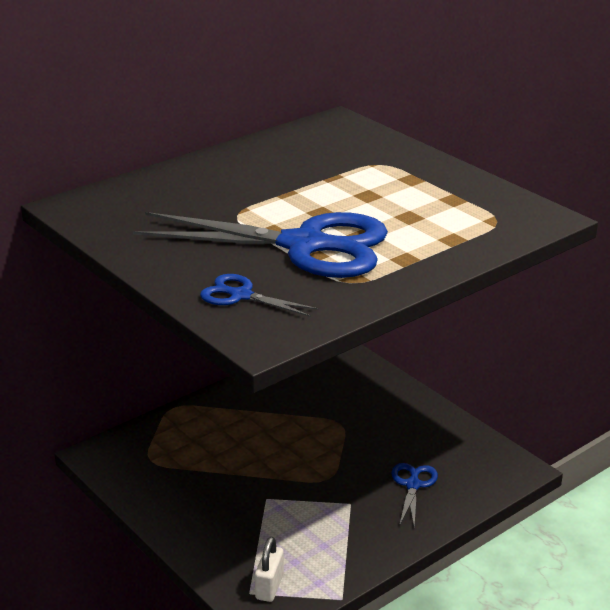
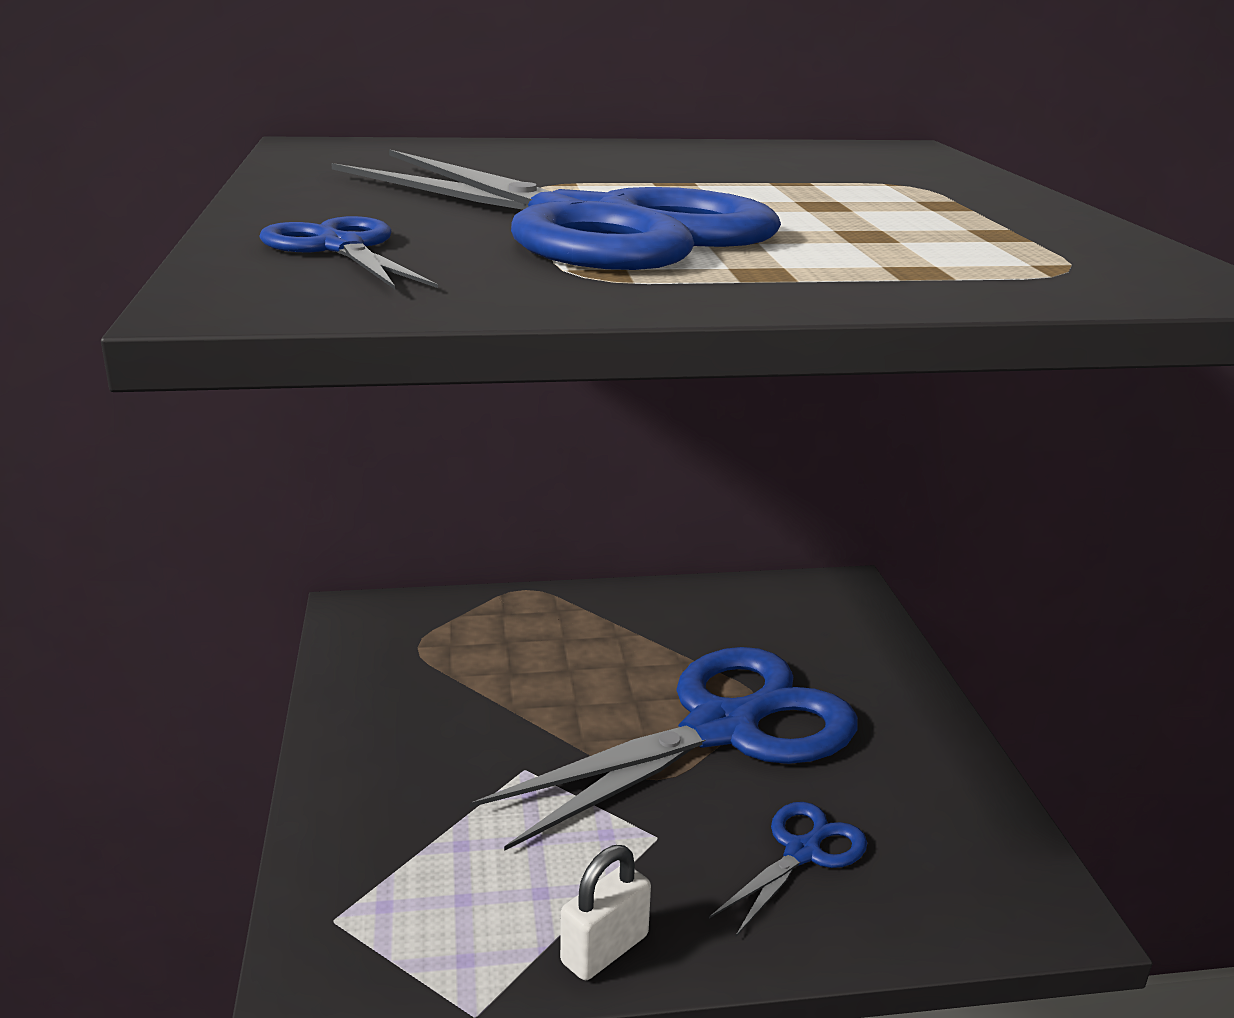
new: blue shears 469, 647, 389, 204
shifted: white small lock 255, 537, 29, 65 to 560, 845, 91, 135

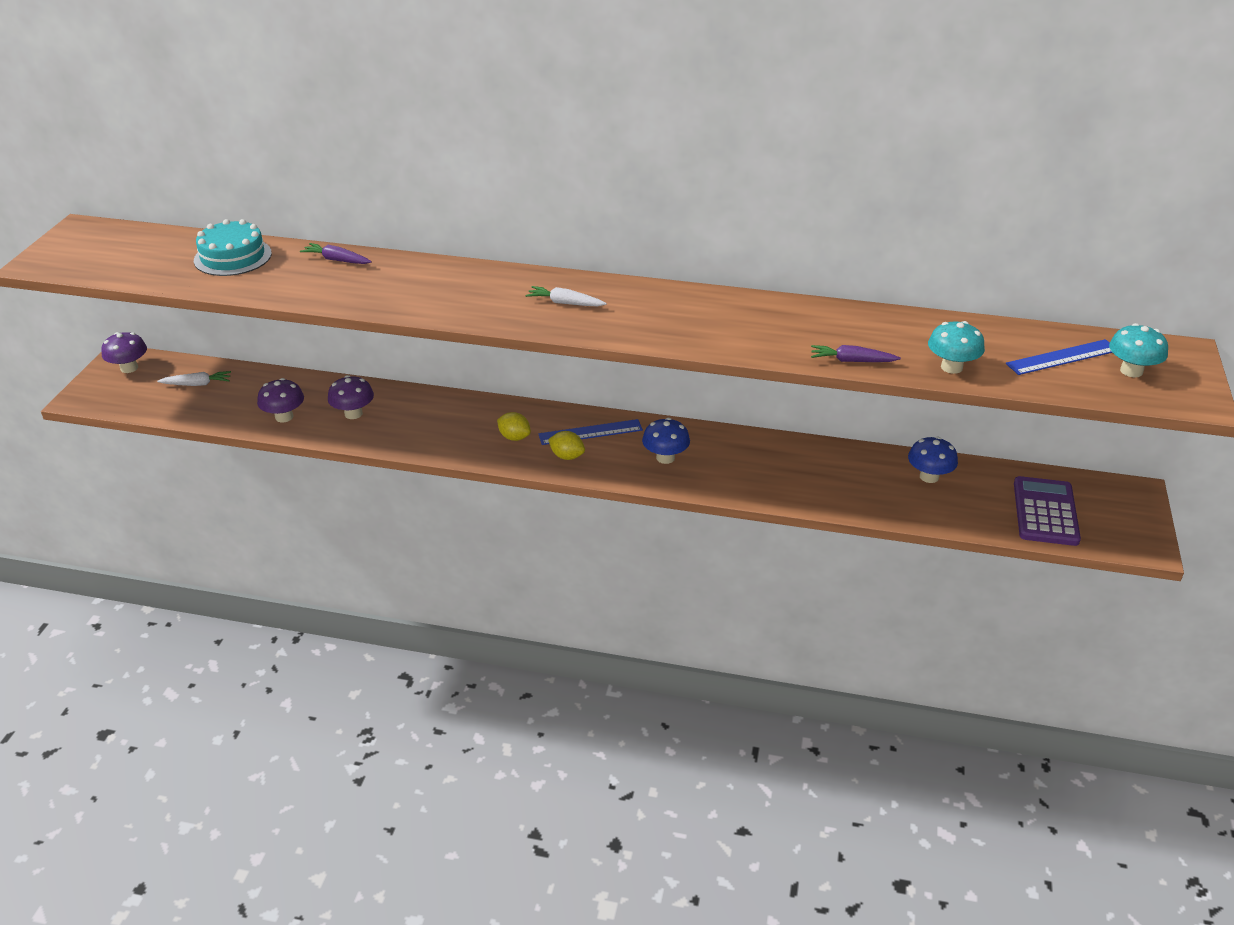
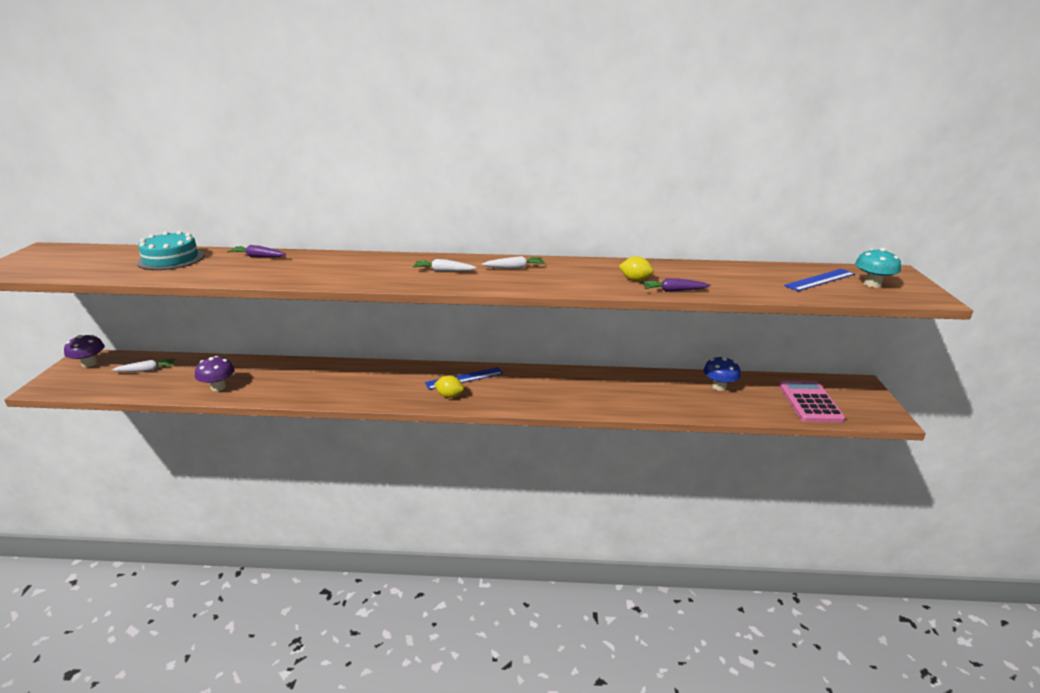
gone: teal toadstool 928, 321, 57, 53; purple toadstool 328, 375, 46, 44; blue toadstool 642, 418, 48, 46
new: white carrot 482, 256, 63, 13
shifted: bright yellow lemon 497, 412, 34, 29 to 619, 256, 35, 25
repainted: purple pocket calculator 1014, 476, 67, 70 to pink pocket calculator 778, 380, 68, 42

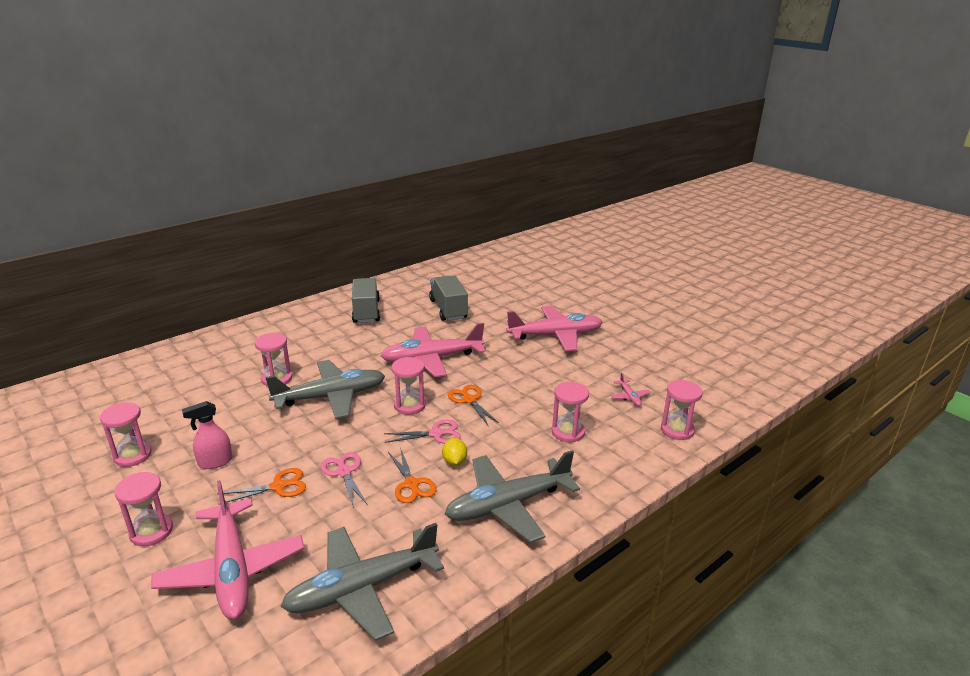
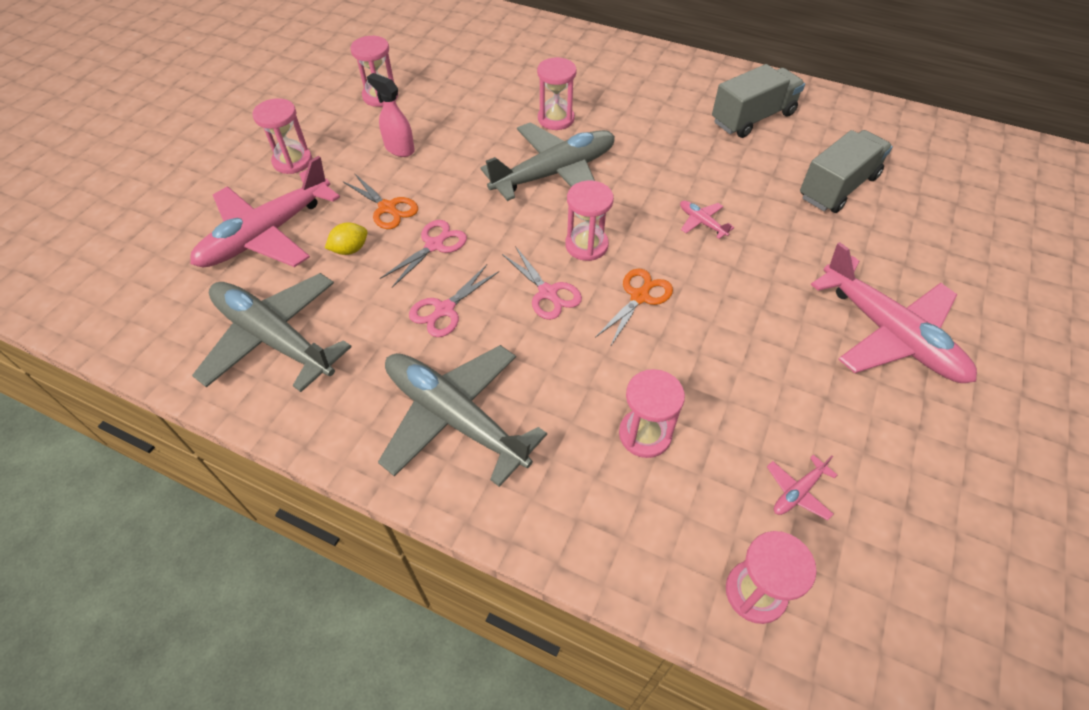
shifted: bright yellow lemon 442, 438, 25, 28 to 325, 222, 43, 33
repainted: bright orange shears 388, 447, 49, 56 to pink shears 409, 265, 90, 72
rotated: gray aeroplane 265, 360, 120, 59 = 480, 122, 135, 79 75 degrees counterclockwise
scaled: pink aeroplane 381, 323, 104, 54 = 680, 201, 54, 38 x0.40

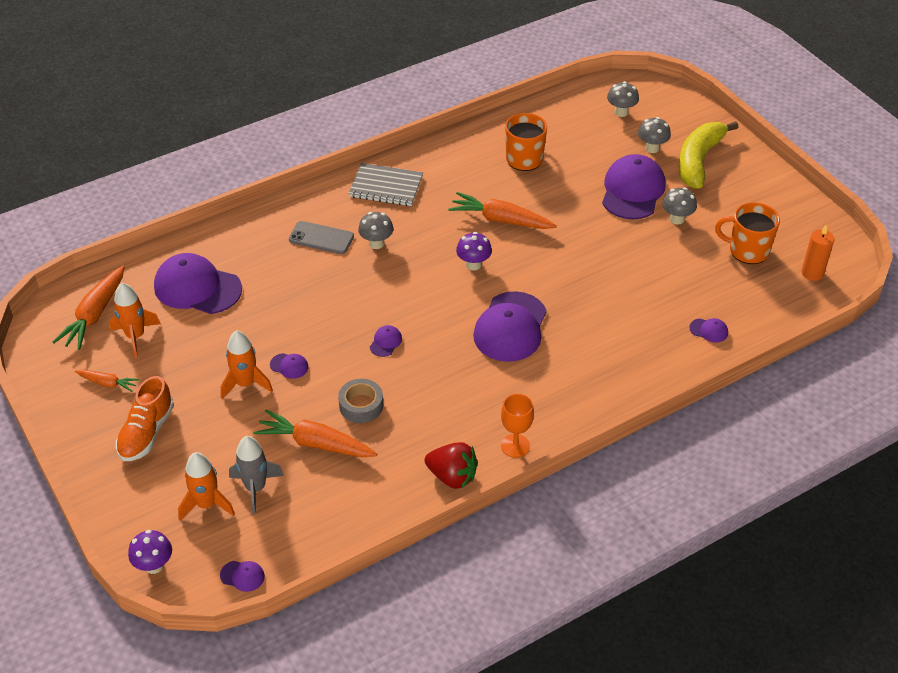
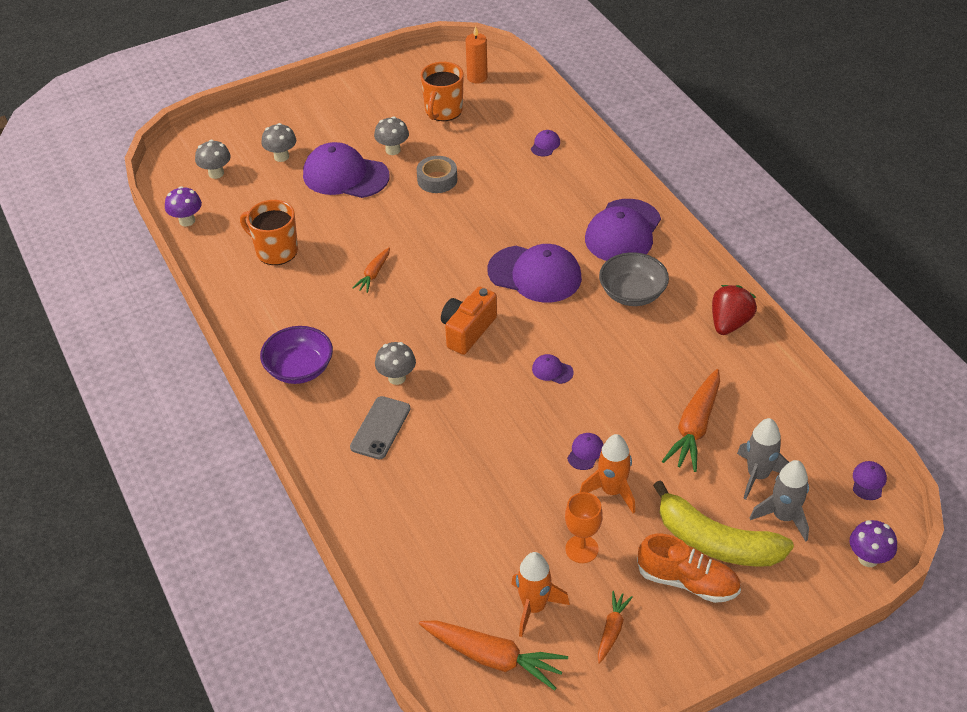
new: gray serving bowl 599, 252, 70, 54; bright orange camera 441, 286, 56, 69
shifted: bright yellow banana fruit 679, 121, 59, 68 to 653, 480, 141, 87; purple toadstool 456, 232, 36, 39 to 165, 186, 37, 41; purple baseball cap 154, 253, 88, 61 to 585, 199, 76, 62; gray sticky tape 338, 379, 45, 44 to 417, 156, 40, 37; bright orange chalice 501, 394, 33, 64 to 565, 492, 38, 71
swapped: gray notepad 348, 163, 75, 43 to purple serving bowl 260, 326, 73, 58
repainted: bright orange spaceship 178, 452, 57, 68 to gray spaceship 750, 460, 59, 81
scaled: bright orange carrot 448, 192, 109, 37 = 353, 247, 37, 46 x0.55

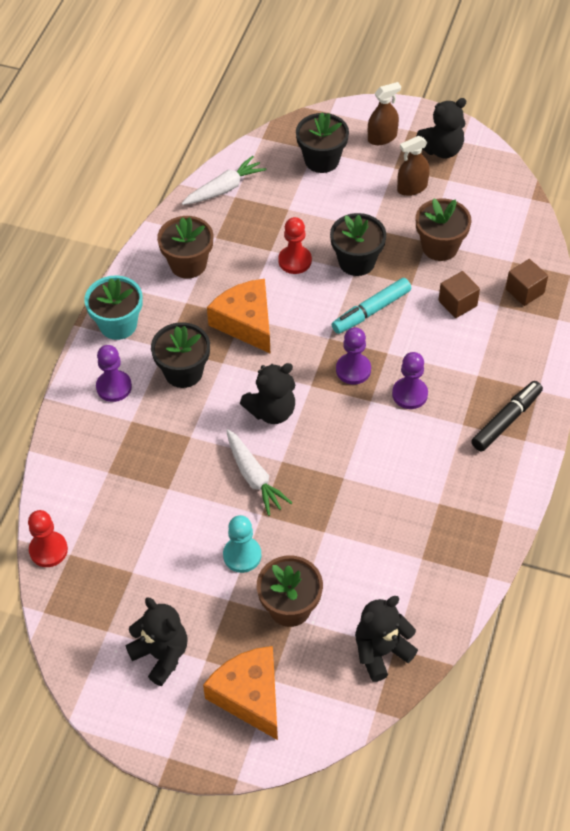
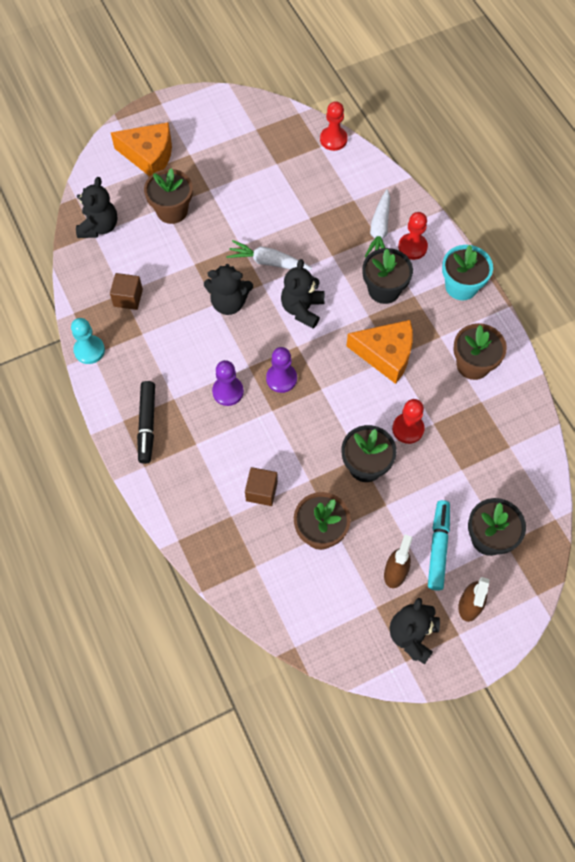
shifted: white carrot 182, 156, 84, 49 to 365, 189, 25, 68; russet cube 506, 259, 42, 47 to 110, 273, 33, 37; teal felt pen 332, 278, 79, 56 to 428, 500, 22, 91; teal game pawn 223, 515, 39, 58 to 71, 318, 34, 46; jet-black teddy bear 126, 597, 61, 89 to 204, 264, 49, 51
repainted: purple game pawn 96, 345, 36, 57 to crimson game pawn 398, 212, 30, 48

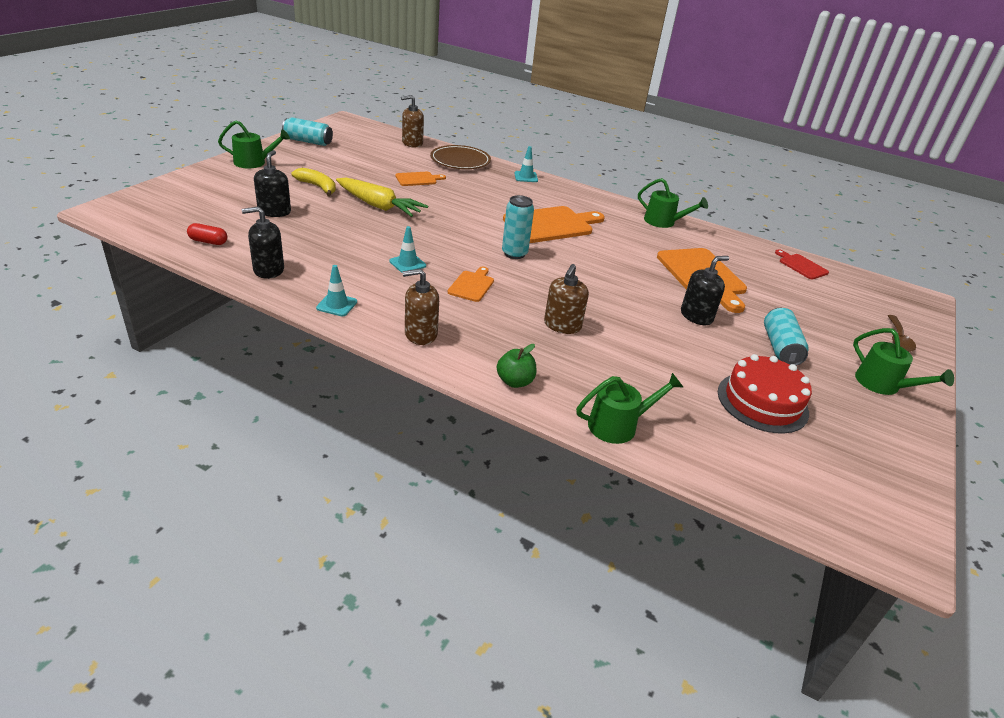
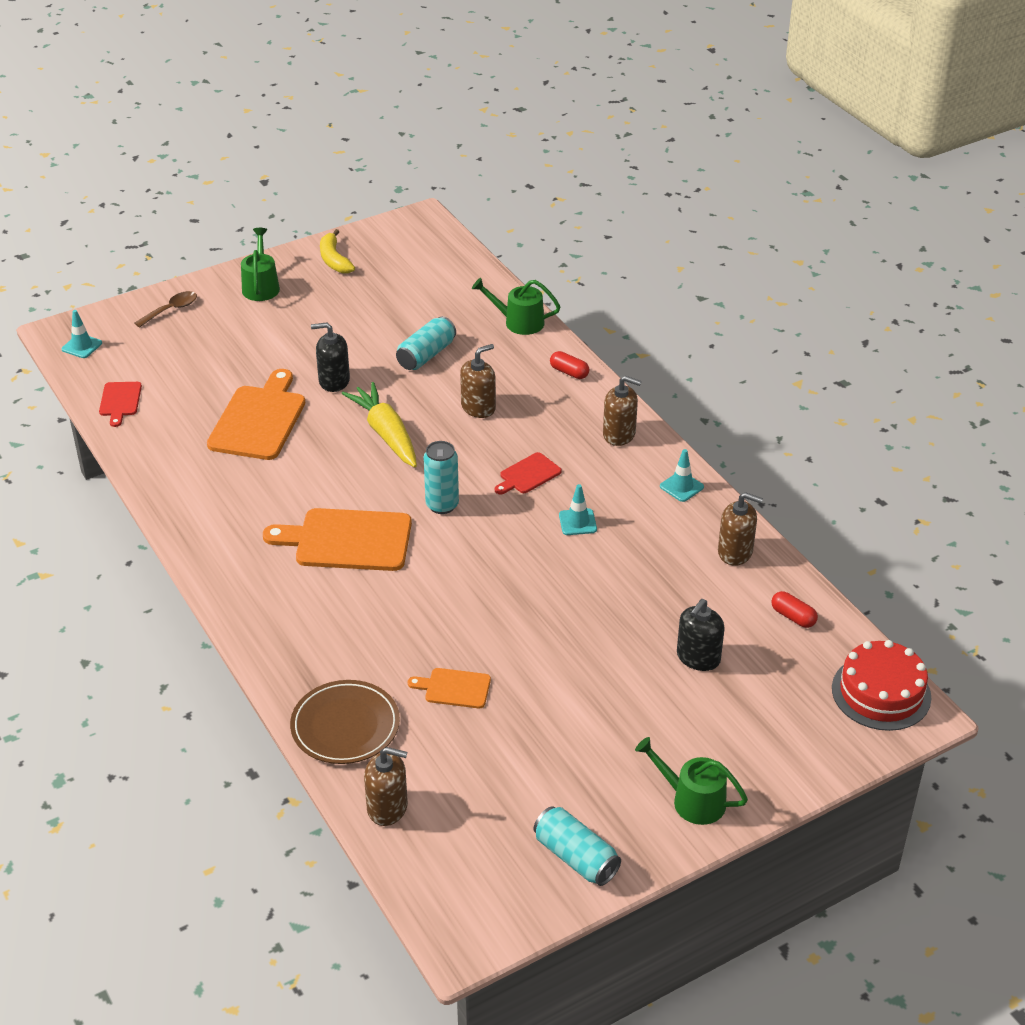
gone: green watering can 638, 178, 70, 50
shifted: teal traffic cone 514, 146, 24, 36 to 62, 310, 40, 48; bright yellow banana fruit 291, 168, 45, 28 to 320, 229, 35, 44; bright yellow carrot 336, 178, 92, 39 to 342, 382, 75, 85; teal can 764, 308, 45, 58 to 396, 316, 60, 54; crimson layer cake 718, 354, 94, 80 to 832, 640, 99, 91
swapped: green apple 497, 344, 39, 44 to crimson pill 550, 351, 39, 28
repainted: jet-black soap pump 242, 206, 42, 73 to russet soap pump 718, 492, 45, 74; bright orange bread board 448, 267, 46, 35 to crimson bread board 495, 452, 67, 42

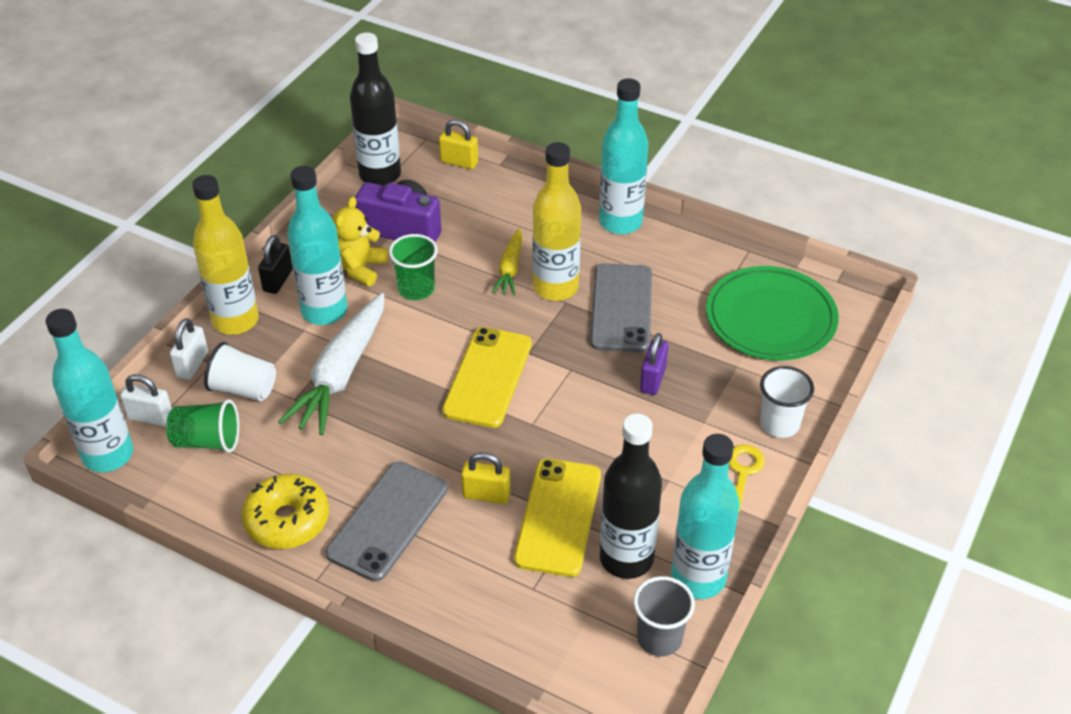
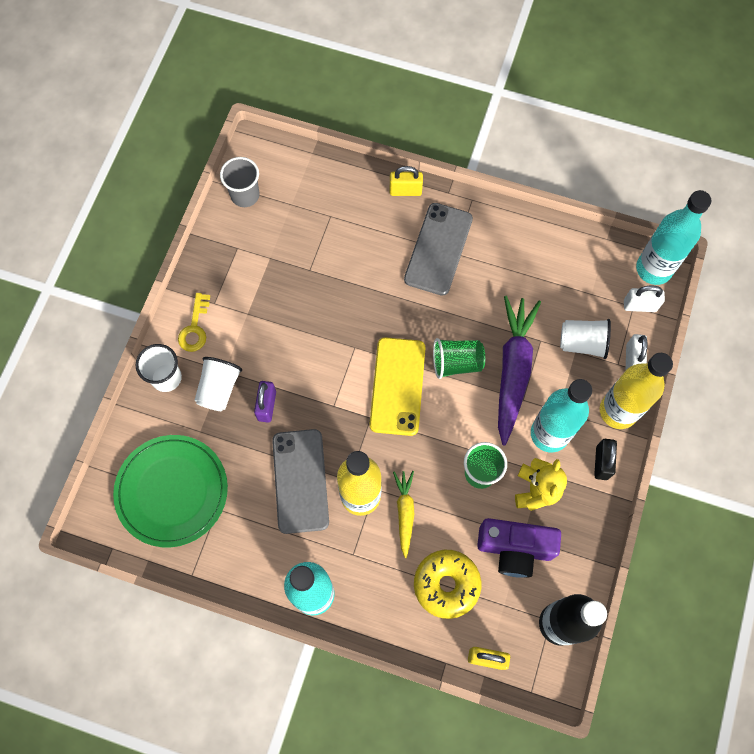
gone: jet-black bottle 600, 414, 62, 165; teal bottle 671, 434, 69, 165; bright yellow mobile phone 514, 458, 87, 119
new: white beaker 194, 357, 48, 54
shifted: green beaker 166, 399, 73, 54 to 433, 338, 52, 41; bright yellow small lock 461, 452, 50, 52 to 390, 166, 33, 30; bright yellow glazed donut 241, 474, 88, 75 to 414, 550, 67, 69
repainted: white carrot 278, 293, 106, 142 to purple carrot 498, 296, 43, 150

